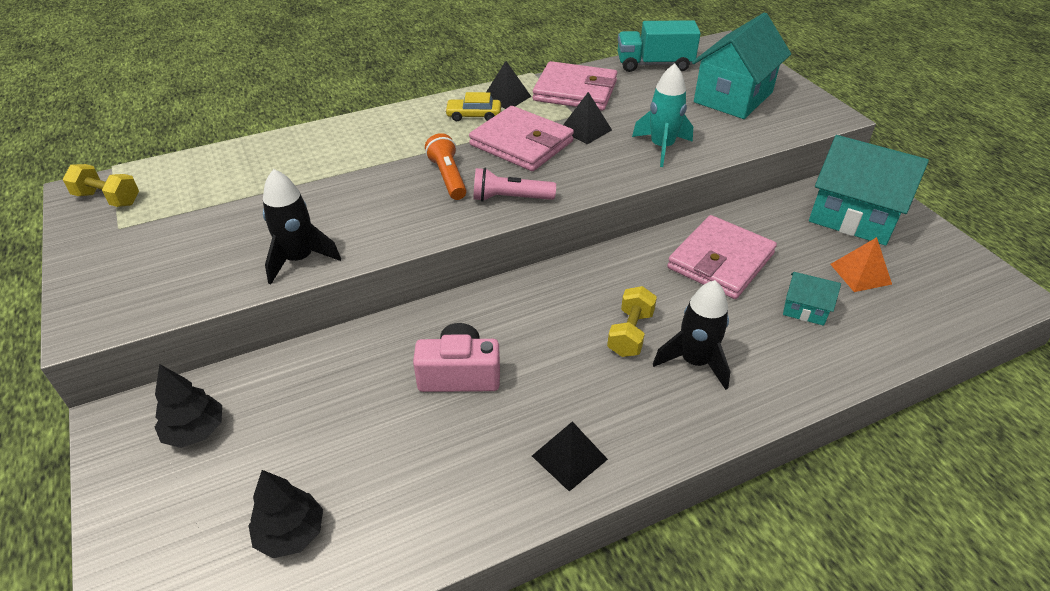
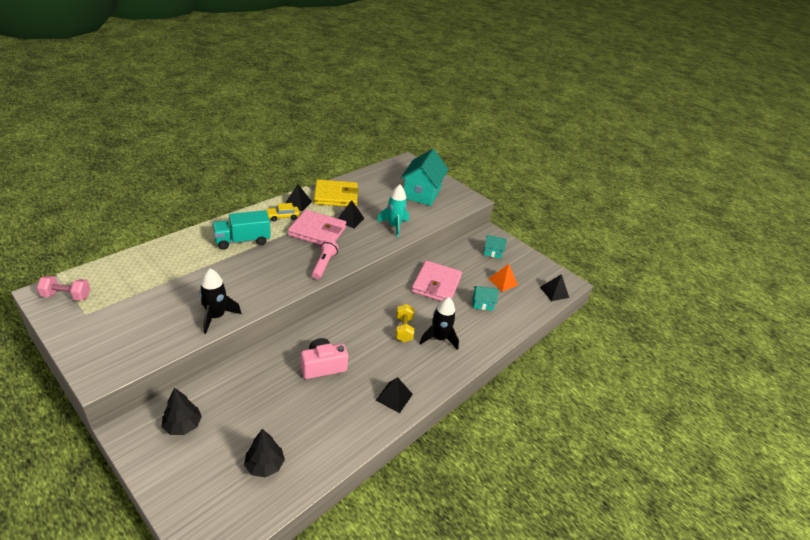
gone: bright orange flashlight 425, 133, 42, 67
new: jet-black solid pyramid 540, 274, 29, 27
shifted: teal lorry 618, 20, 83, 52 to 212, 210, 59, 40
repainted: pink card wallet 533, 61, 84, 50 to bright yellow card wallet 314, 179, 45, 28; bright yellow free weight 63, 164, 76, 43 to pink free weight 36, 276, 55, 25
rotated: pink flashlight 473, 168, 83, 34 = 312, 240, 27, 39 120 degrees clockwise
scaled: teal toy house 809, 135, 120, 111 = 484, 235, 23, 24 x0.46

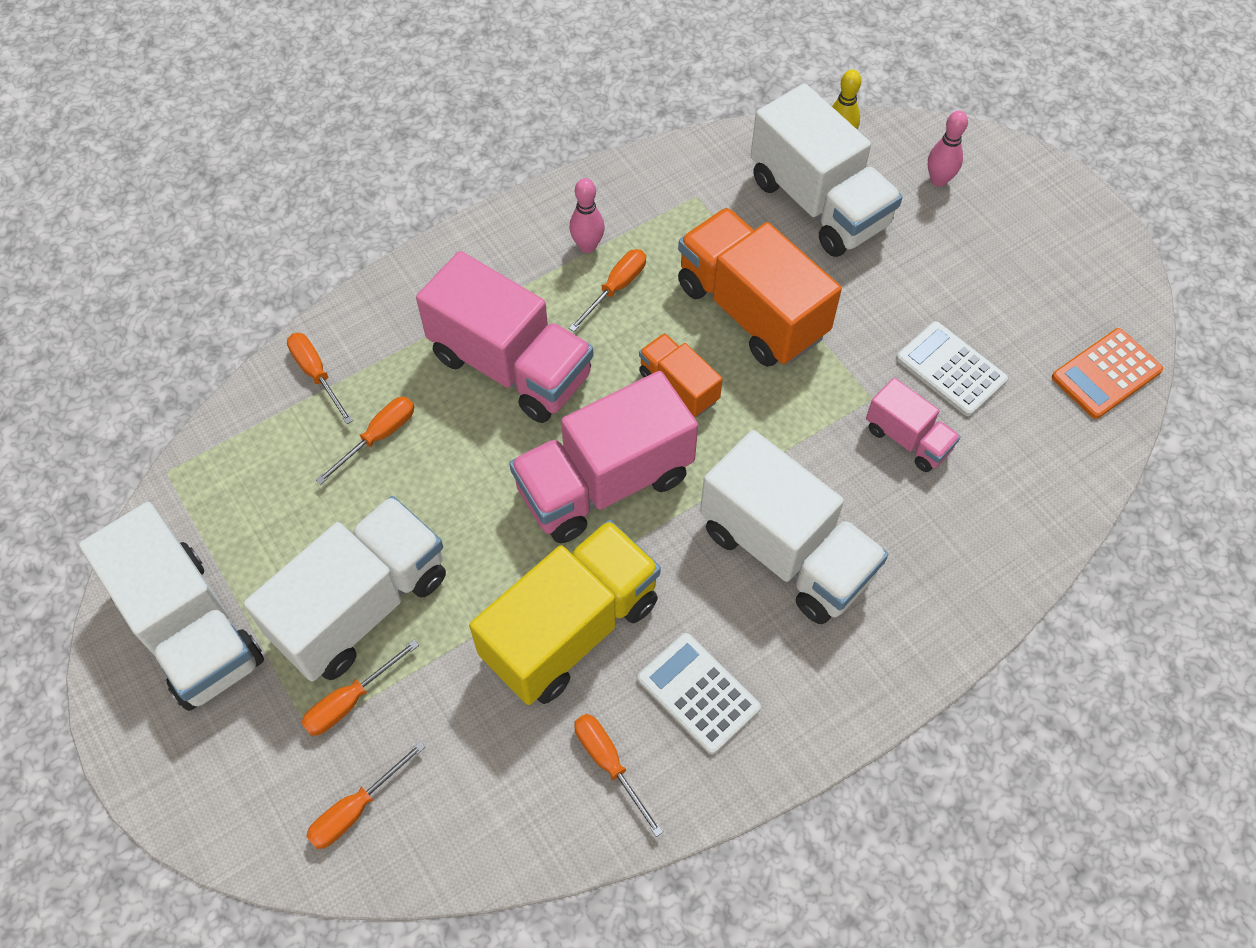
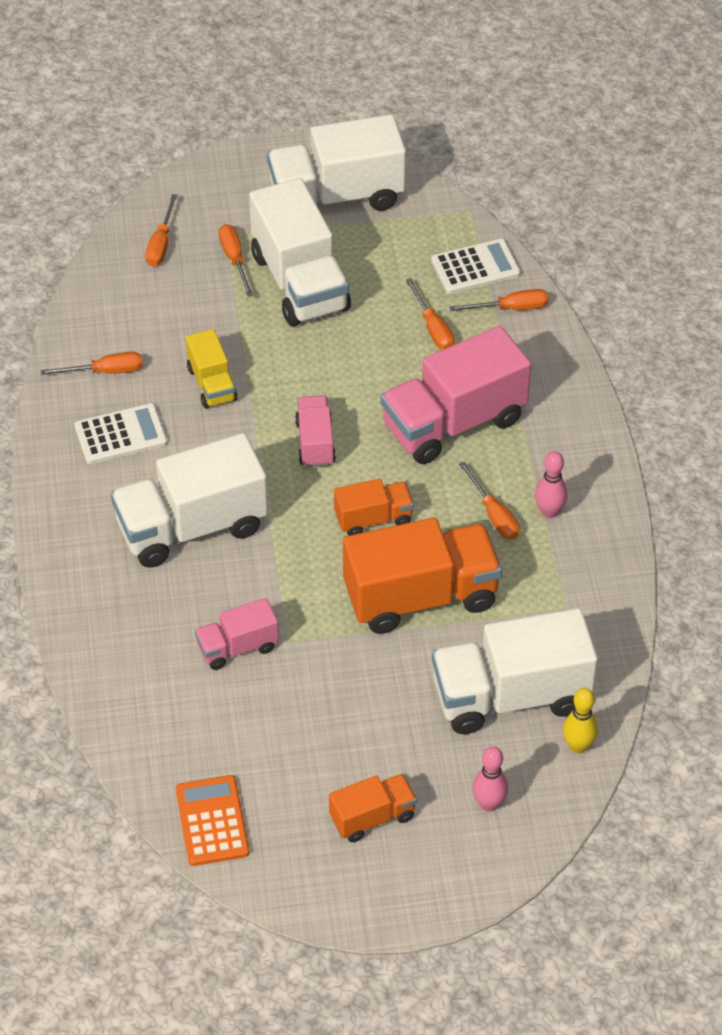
new: bright orange lorry 329, 774, 88, 68
shifted: white pocket calculator 896, 321, 112, 95 to 431, 239, 90, 55
rotated: bright orange hand screwdriver 306, 741, 119, 108 = 145, 194, 33, 72 150 degrees counterclockwise
scaled: pink lorry 509, 371, 189, 172 = 295, 396, 41, 71 x0.52; bright yellow lorry 469, 520, 192, 185 = 186, 329, 52, 80 x0.52

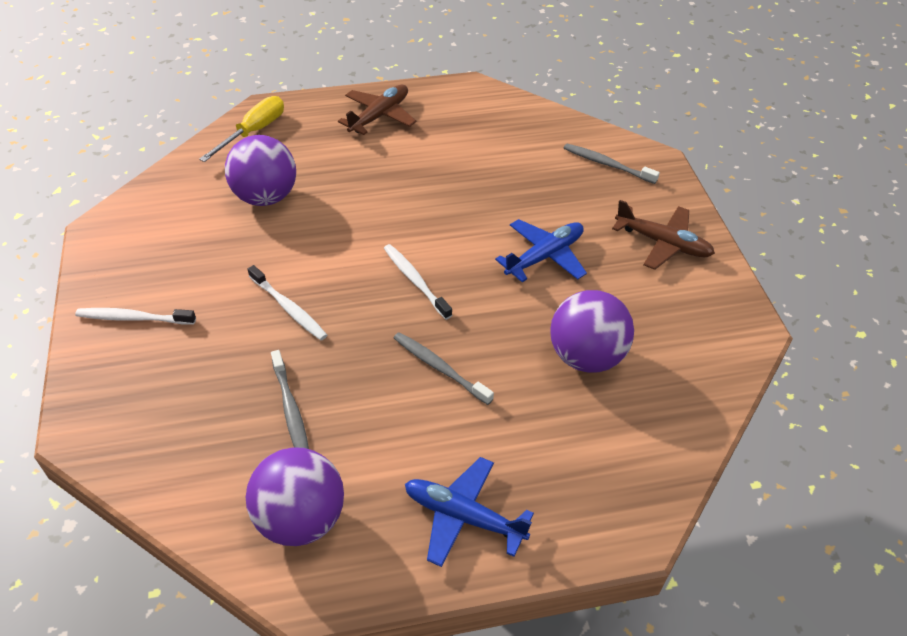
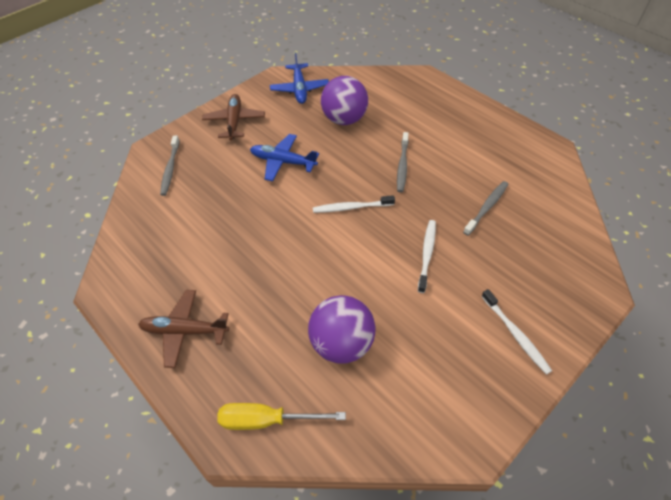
gone: purple play ball 246, 447, 98, 99
shifted: blue aeroplane 405, 457, 129, 110 to 270, 52, 59, 52
rotated: white toothbrush 384, 244, 68, 76 = 313, 195, 82, 18 60 degrees clockwise

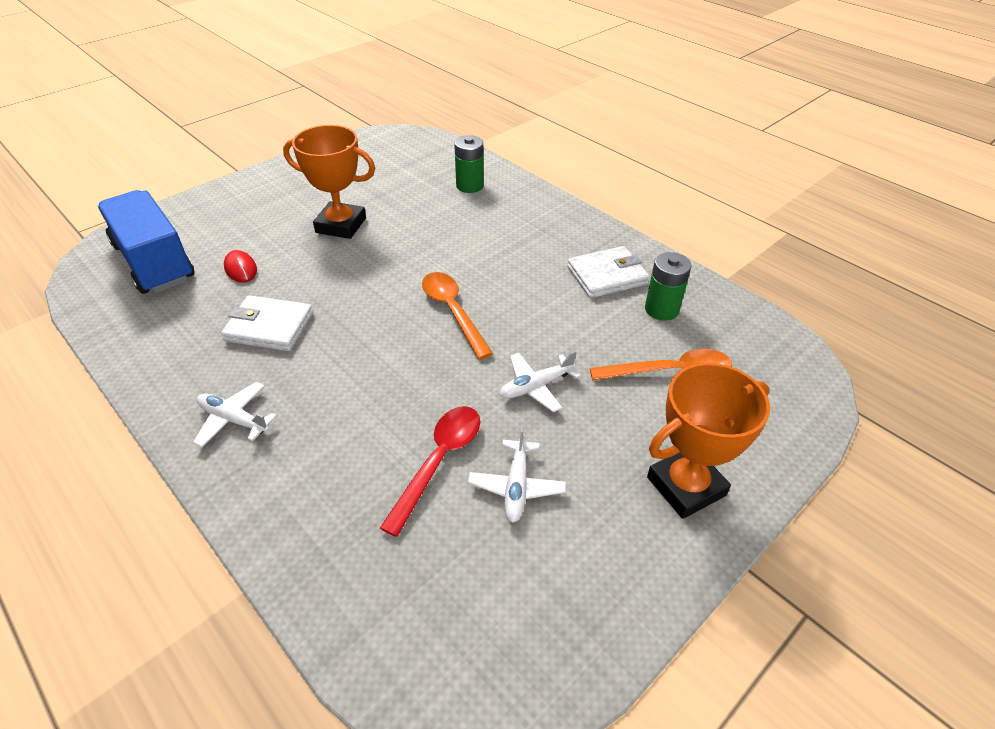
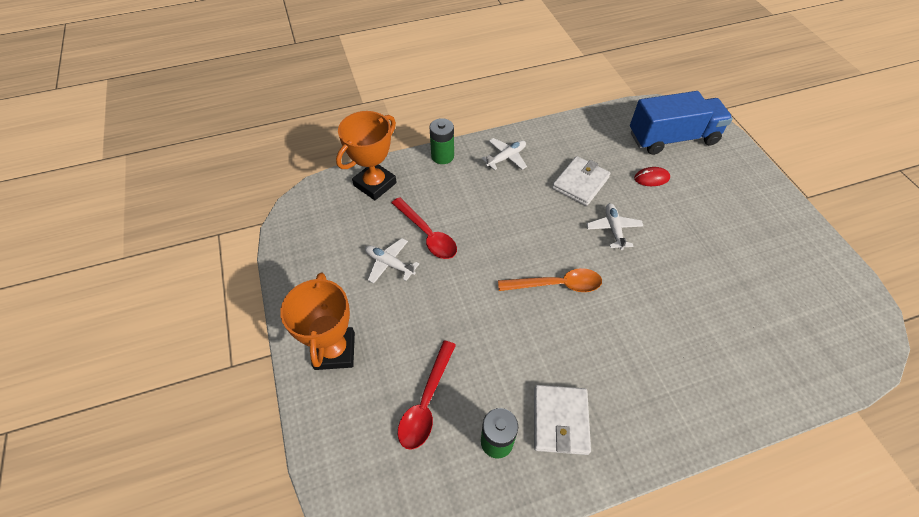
shifted: bright orange trophy 283, 125, 92, 114 to 336, 111, 61, 89; green AA battery 454, 135, 30, 58 to 429, 118, 25, 46; white aeroplane 499, 351, 82, 61 to 586, 203, 57, 47
repainted: bright orange teaspoon 590, 349, 142, 32 to crimson teaspoon 398, 340, 58, 110

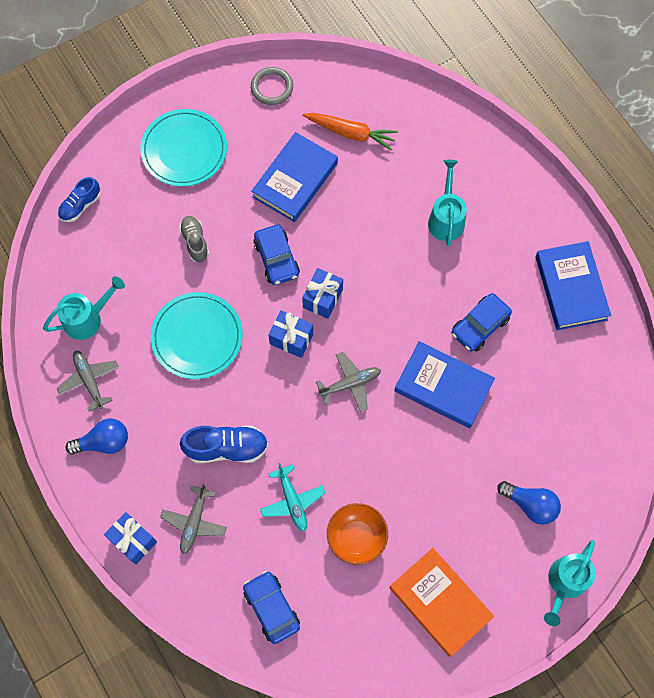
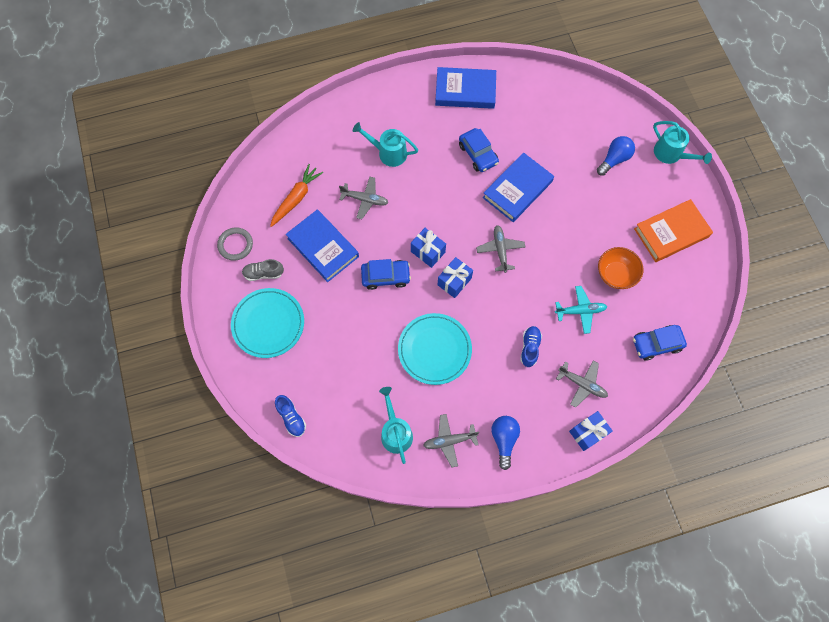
new: gray aeroplane 339, 177, 49, 42
shifted: gray shoe 179, 216, 30, 46 to 242, 259, 42, 22
scaled: blue shoe 180, 426, 88, 37 = 520, 326, 22, 41 x0.65

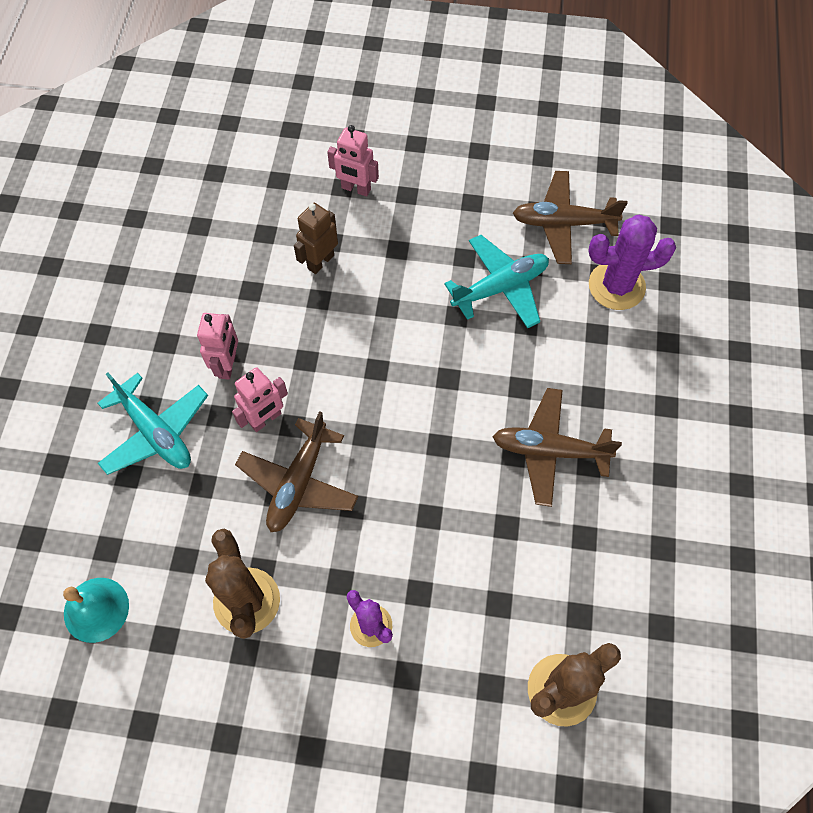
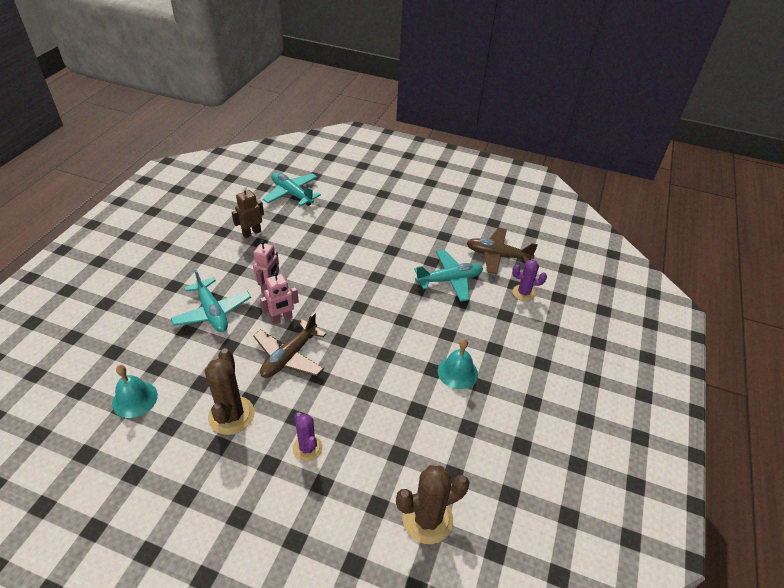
gone: pink robot figure 327, 125, 52, 72
new: teal aeroplane 263, 172, 58, 34
shifted: russet robot figure 294, 203, 44, 71 to 232, 186, 32, 52
swapped: russet aeroplane 493, 388, 129, 119 to teal school bell 438, 338, 40, 51
scaled: purple cactus 588, 215, 88, 95 = 512, 260, 35, 41 x0.63

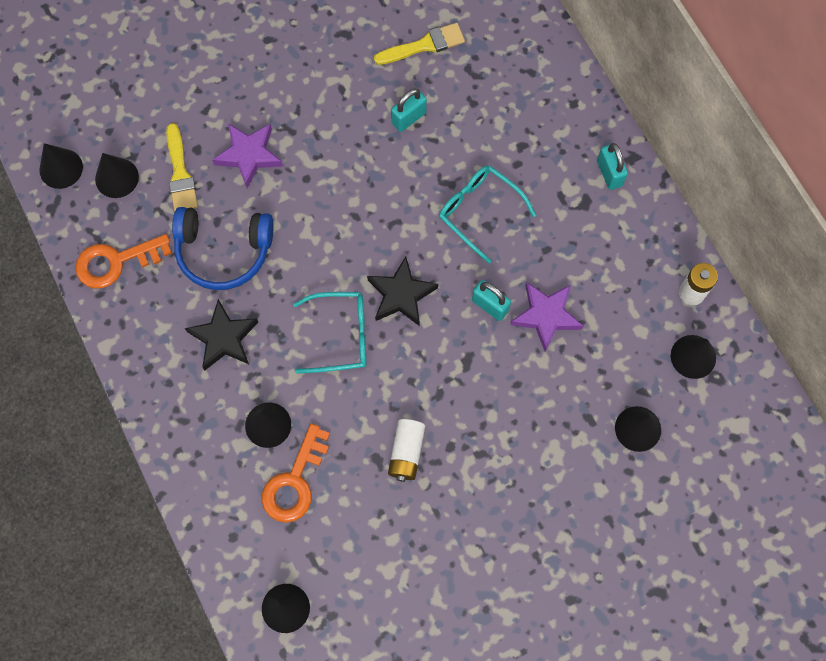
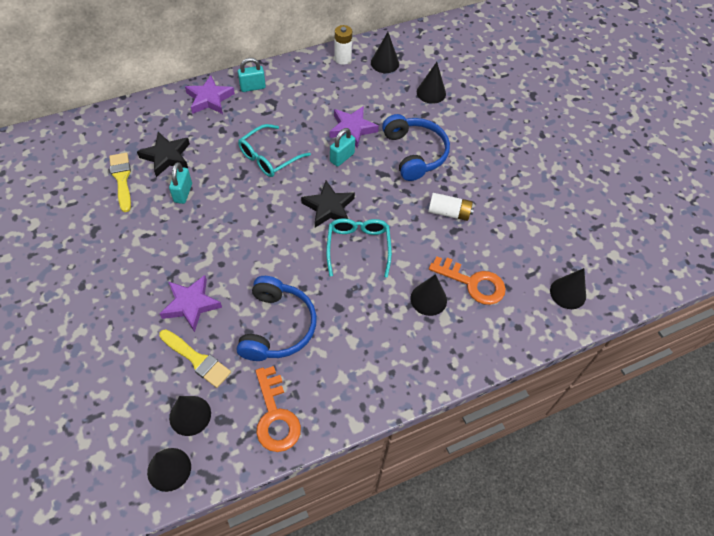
new: purple star 185, 75, 50, 39; blue headset 382, 114, 68, 67
shifted: jet-black star 185, 299, 73, 71 to 137, 132, 53, 45
rotated: teal small lock 391, 88, 36, 44 = 169, 162, 23, 42 45 degrees clockwise; bright yellow brush 166, 123, 32, 88 = 159, 329, 72, 59 45 degrees clockwise

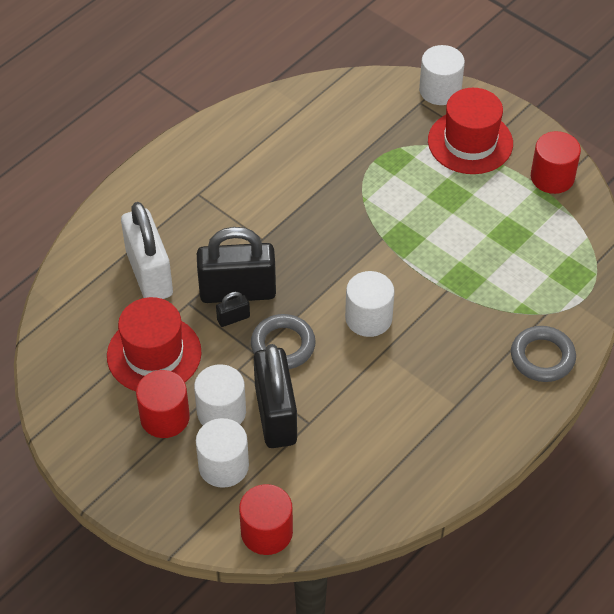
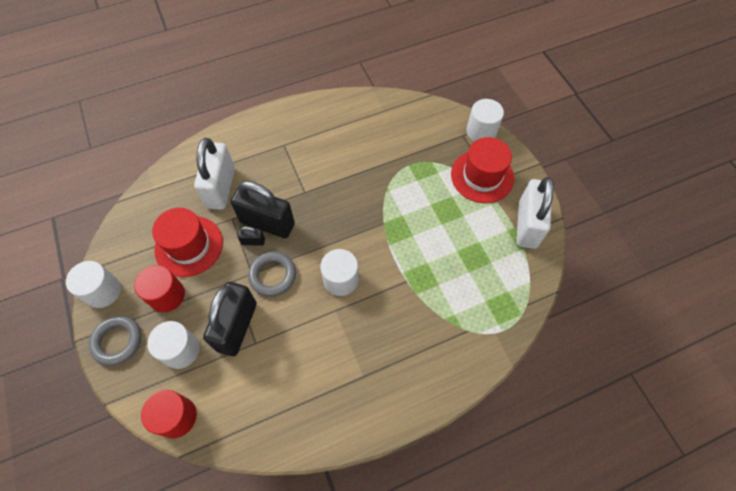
shifted: gray torus 511, 326, 65, 56 to 89, 316, 53, 50; white cylinder shape 194, 364, 52, 61 to 66, 261, 55, 47
swapped: crimson cylinder shape 531, 131, 50, 63 to white small lock 516, 177, 38, 72

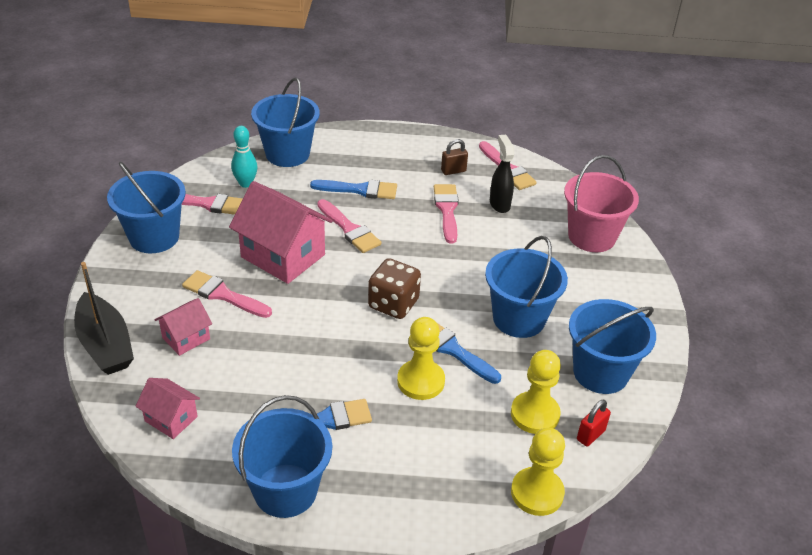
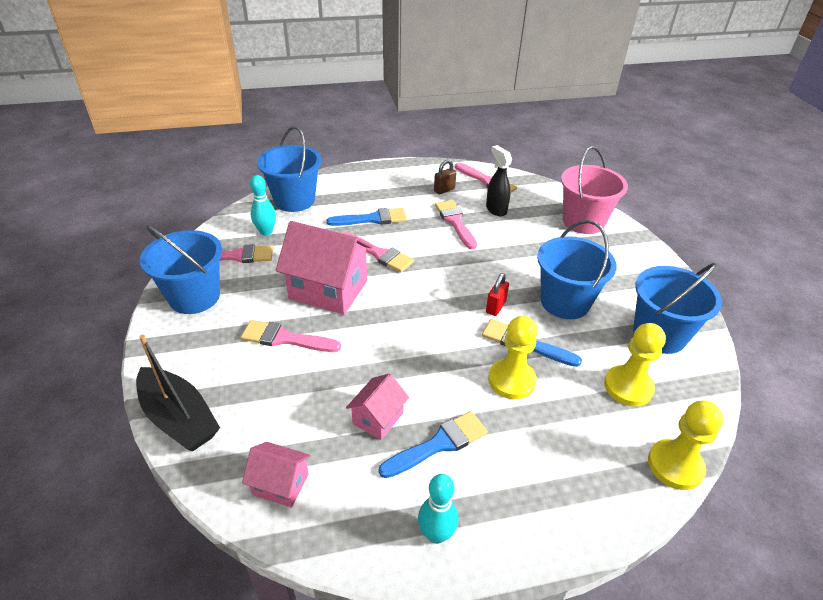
gone: russet die 368, 258, 53, 61
shifted: pink toy house 155, 298, 57, 58 to 346, 373, 63, 67; crimson small lock 577, 400, 34, 47 to 486, 273, 23, 43
swapped: blue pail 232, 395, 100, 123 to teal tenpin 418, 474, 41, 70

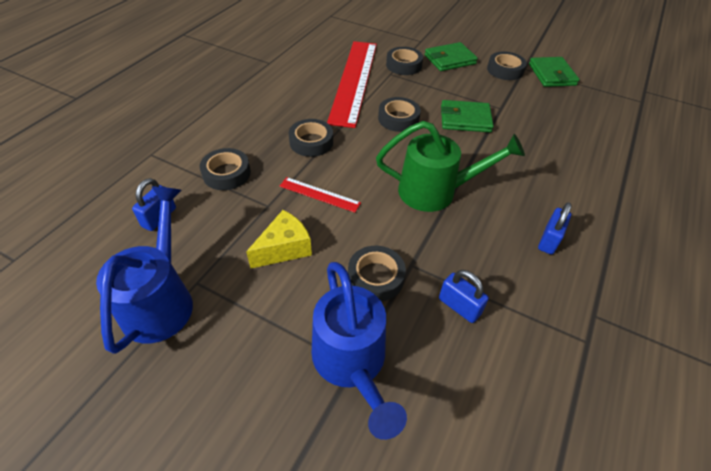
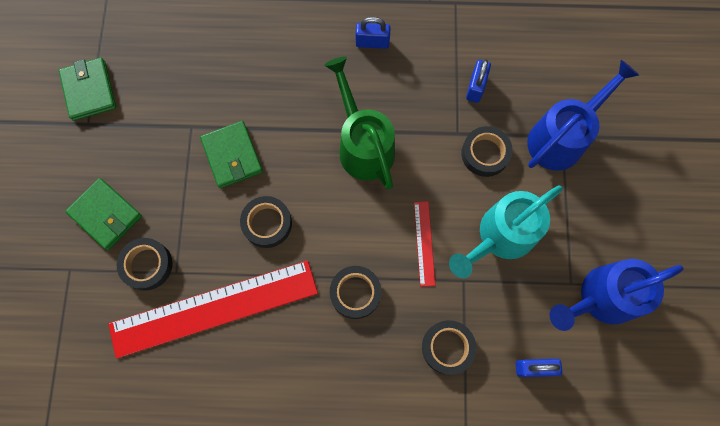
gone: jet-black sticky tape 487, 52, 40, 28
swapped: bright yellow piece of cheese 246, 210, 66, 58 to teal watering can 449, 185, 114, 93
rotated: green card wallet 529, 57, 50, 30 = 59, 58, 57, 63 75 degrees counterclockwise

